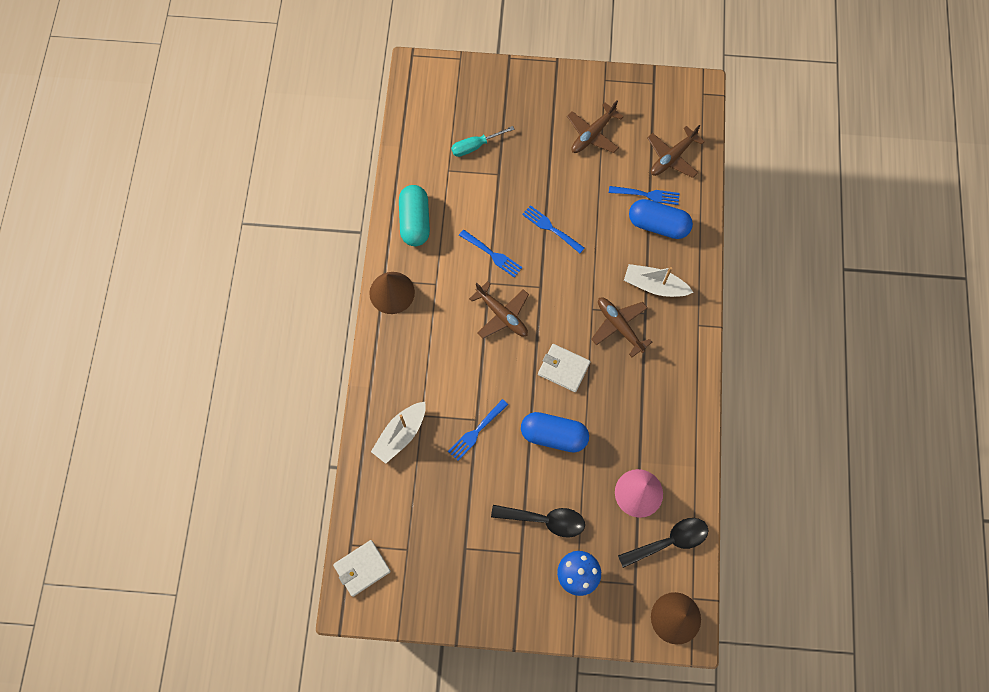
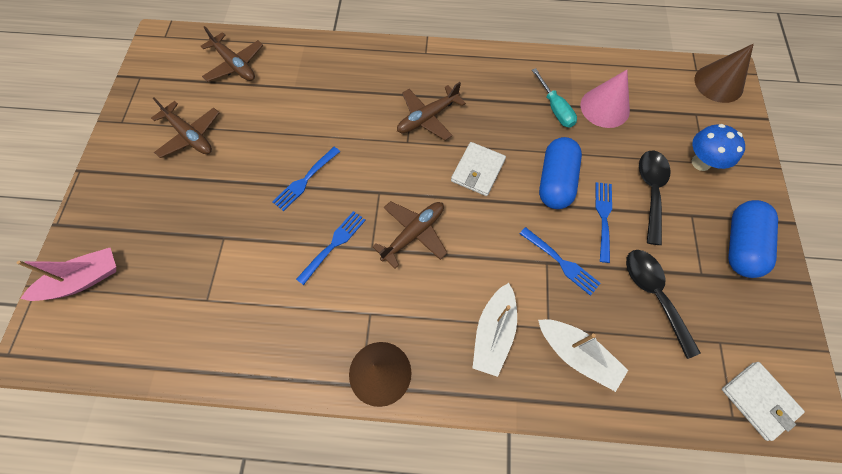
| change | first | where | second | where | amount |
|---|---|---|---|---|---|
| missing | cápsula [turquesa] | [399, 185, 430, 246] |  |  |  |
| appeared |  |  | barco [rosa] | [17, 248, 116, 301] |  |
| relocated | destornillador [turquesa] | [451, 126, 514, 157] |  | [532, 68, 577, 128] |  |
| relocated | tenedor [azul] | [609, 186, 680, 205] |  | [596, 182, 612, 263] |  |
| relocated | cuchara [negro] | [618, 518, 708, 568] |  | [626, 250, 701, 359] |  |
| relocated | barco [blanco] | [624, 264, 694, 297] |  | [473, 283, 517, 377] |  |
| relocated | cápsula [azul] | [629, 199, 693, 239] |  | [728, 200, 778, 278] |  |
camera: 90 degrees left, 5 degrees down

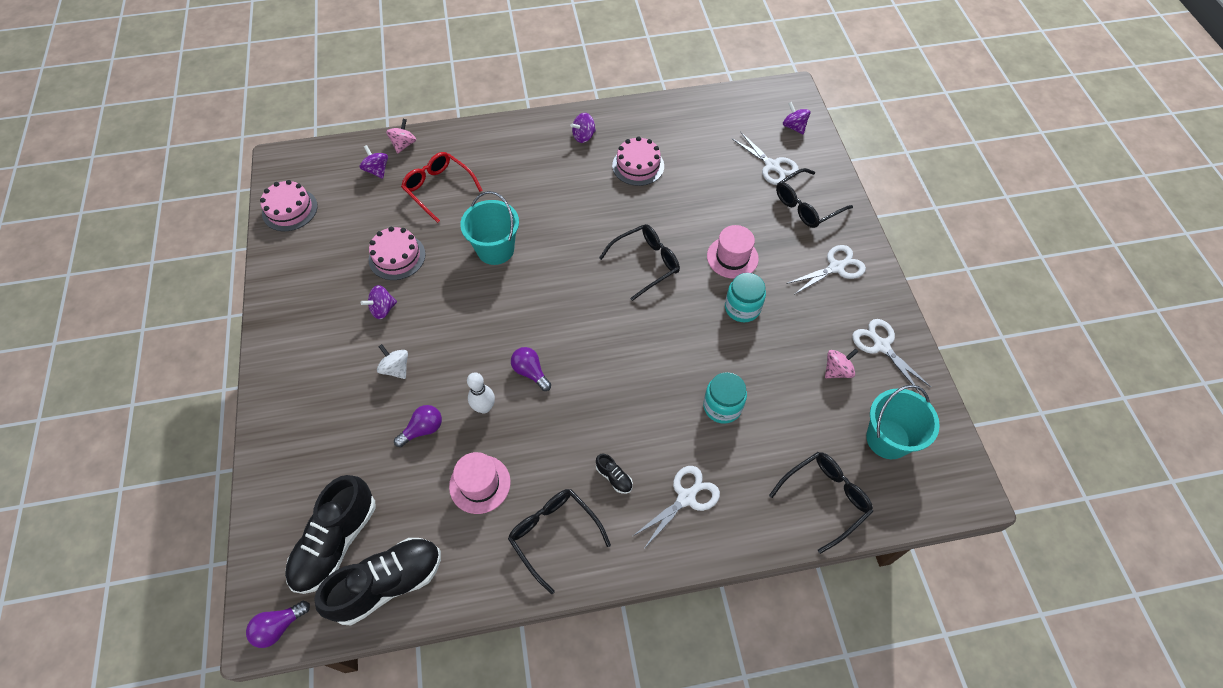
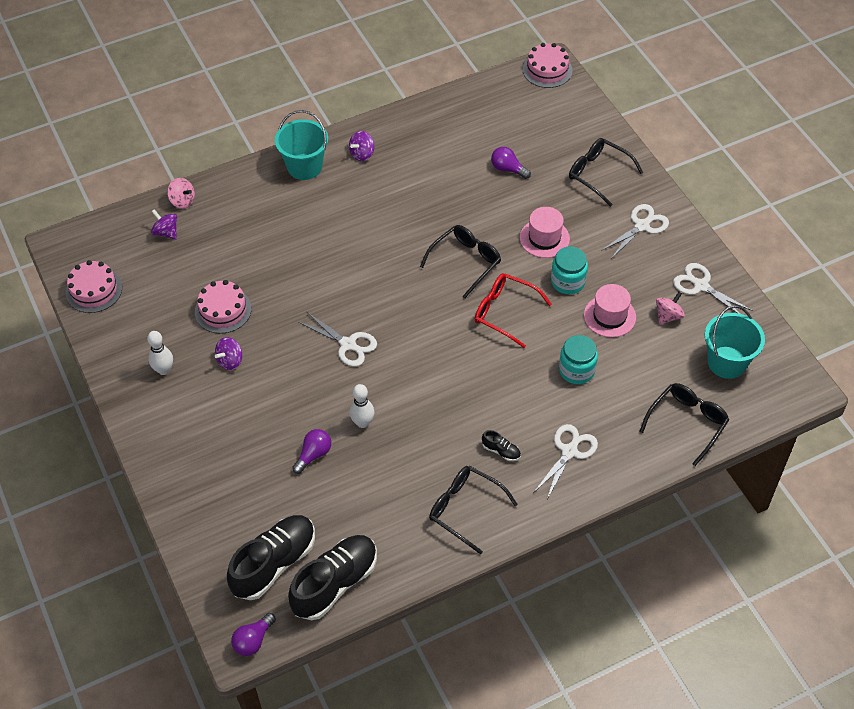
| change | first | where | second | where | amount |
|---|---|---|---|---|---|
| missing | peonza [blanco] | [377, 344, 408, 379] |  |  |  |
| missing | peonza [morado] | [783, 102, 811, 134] |  |  |  |
| appeared |  |  | bolo [blanco] | [147, 331, 173, 375] |  |
| relocated | gafas [rojo] | [401, 152, 483, 223] |  | [475, 273, 552, 348] |  |
| relocated | sombrero [rosa] | [449, 452, 511, 514] |  | [584, 284, 636, 337] |  |
| relocated | balde [turquesa] | [460, 191, 519, 265] |  | [275, 110, 328, 180] |  |
| relocated | bombilla [morado] | [511, 347, 551, 391] |  | [491, 147, 531, 179] |  |
| relocated | tarta [rosa] | [612, 137, 664, 186] |  | [523, 43, 573, 88] |  |
| relocated | tijeras [blanco] | [731, 132, 799, 185] |  | [299, 312, 377, 367] |  |
| spun | zapato [negro] | [285, 475, 376, 594] |  | [227, 515, 315, 600] | 150 degrees counterclockwise |
| spun | peonza [rosa] | [386, 119, 416, 154] |  | [167, 178, 195, 209] | 120 degrees clockwise |
| spun | gafas [negro] | [776, 168, 853, 228] |  | [569, 138, 643, 207] | 90 degrees clockwise |
camera: 15 degrees left, 5 degrees down

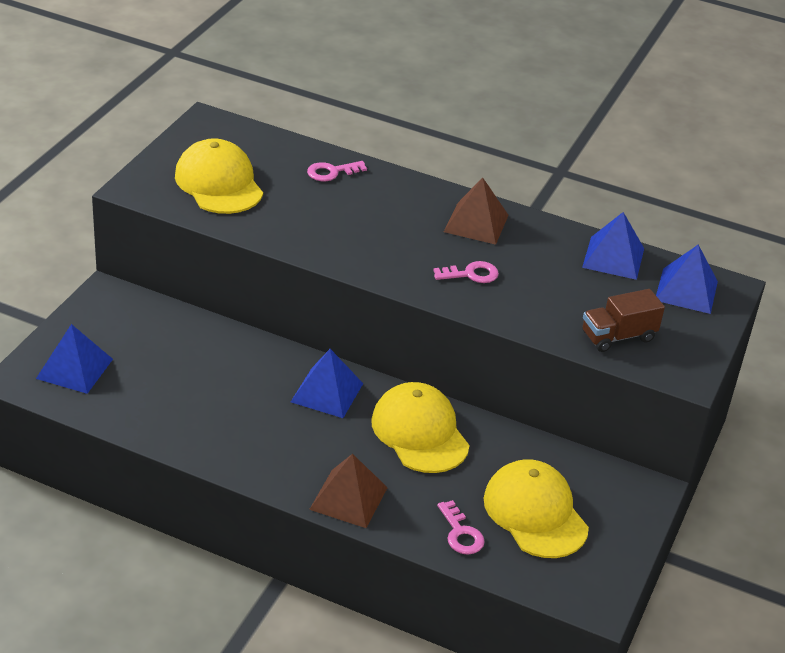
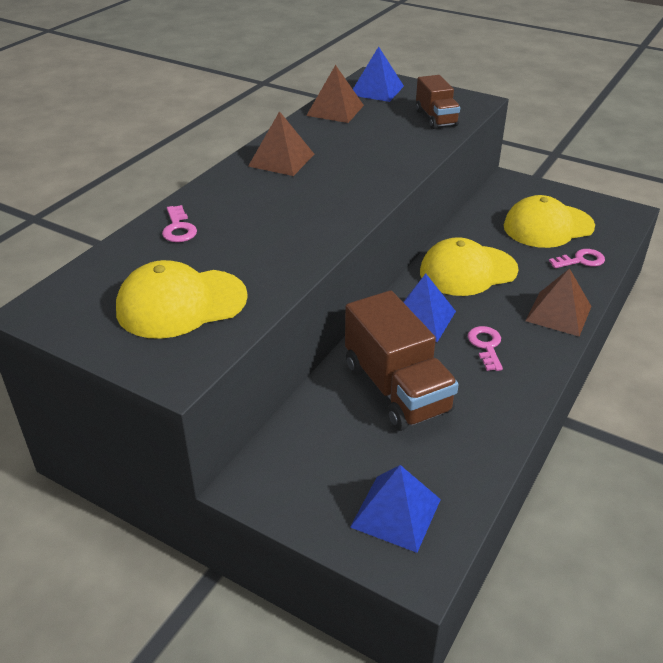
| change | first | where | second | where | amount |
|---|---|---|---|---|---|
| appeared |  |  | camión [marrón] | [345, 290, 459, 431] |  |
| relocated | llave [rosa] | [433, 261, 499, 283] |  | [468, 326, 503, 371] |  |
| colour | pirámide [azul] | [582, 212, 644, 280] | pirámide [marrón] | [306, 65, 364, 123] |  |
camera: 80 degrees left, 0 degrees up

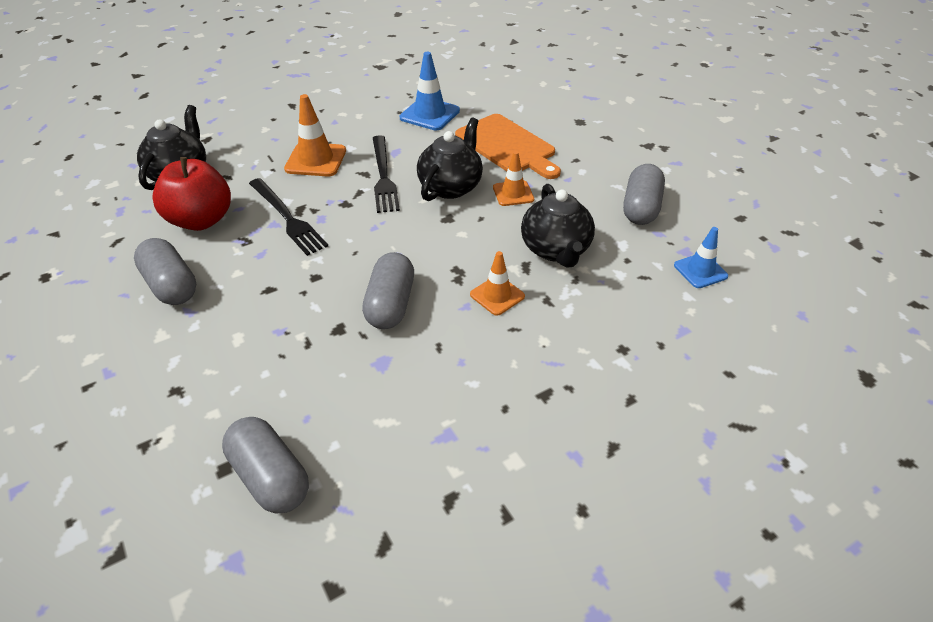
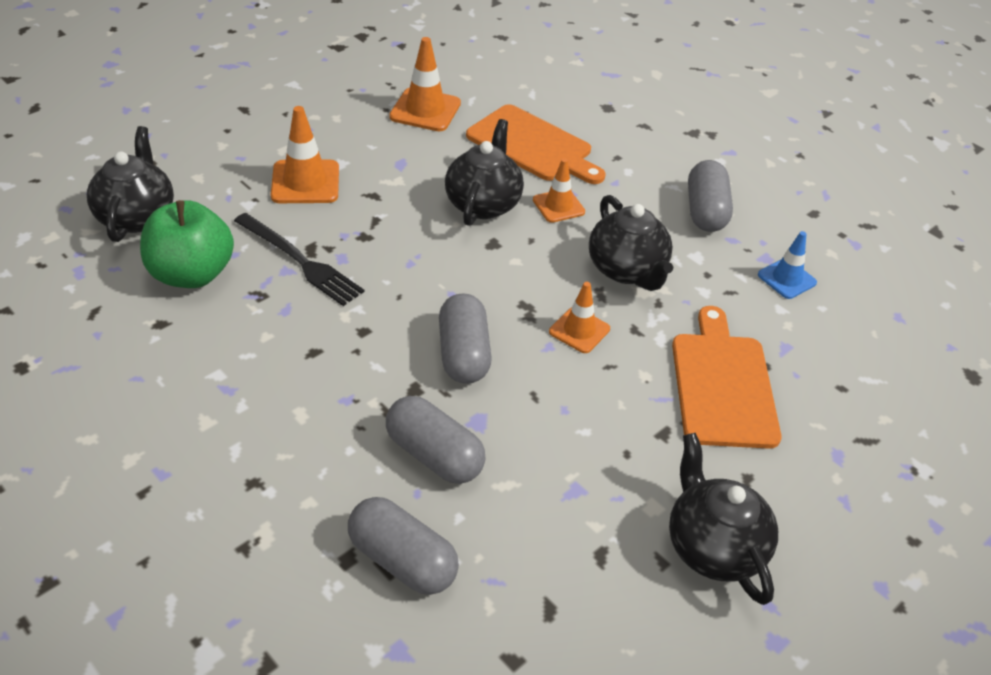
| change | first | where | second | where | amount |
|---|---|---|---|---|---|
| missing | tenedor [negro] | [373, 135, 400, 213] |  |  |  |
| appeared |  |  | tetera [negro] | [669, 433, 778, 605] |  |
| appeared |  |  | tabla de cortar [naranja] | [672, 306, 782, 449] |  |
| relocated | cápsula [gris] | [134, 238, 196, 305] |  | [386, 396, 486, 484] |  |
| colour | manzana [rojo] | [152, 157, 231, 231] | manzana [verde] | [140, 200, 234, 288] |  |
| colour | cono de tráfico [azul] | [400, 52, 460, 130] | cono de tráfico [naranja] | [389, 37, 461, 131] |  |
camera: 15 degrees left, 0 degrees up

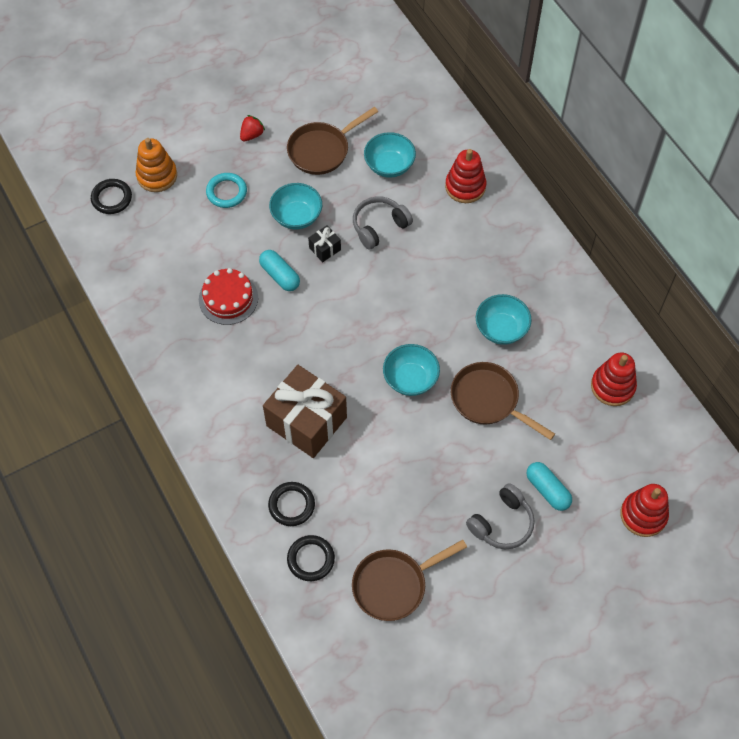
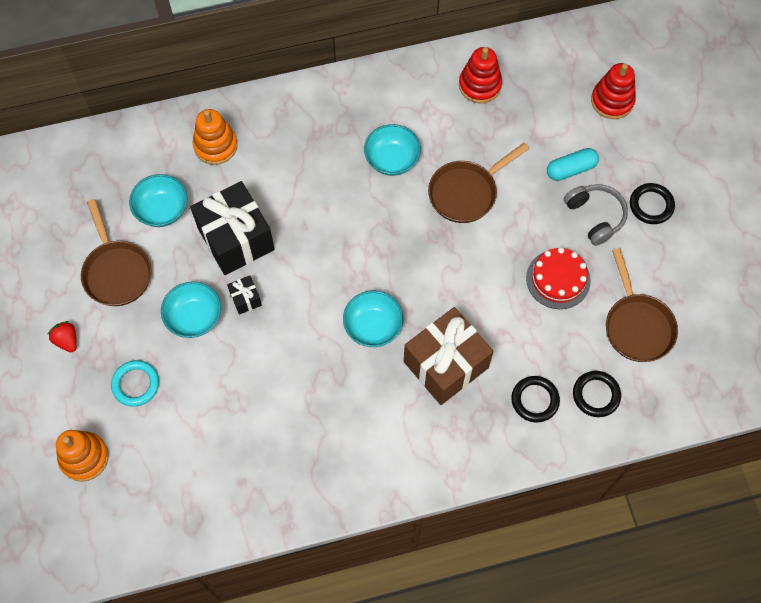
| change | first | where | second | where | amount |
|---|---|---|---|---|---|
| missing | cápsula [turquesa] | [259, 250, 300, 291] |  |  |  |
| relocated | anillo [negro] | [91, 179, 132, 214] |  | [630, 183, 675, 224] |  |
| relocated | tarta [rojo] | [199, 268, 258, 325] |  | [526, 247, 591, 309] |  |
| relocated | cuenco [turquesa] | [383, 344, 440, 396] |  | [343, 291, 403, 347] |  |
| exchanged | auriculares [gris] | [353, 196, 413, 250] | regalo [negro] | [190, 181, 275, 275] |  |
| colour | juguete apilable [rojo] | [445, 149, 486, 203] | juguete apilable [naranja] | [193, 109, 238, 165] |  |
camera: 75 degrees left, 5 degrees up

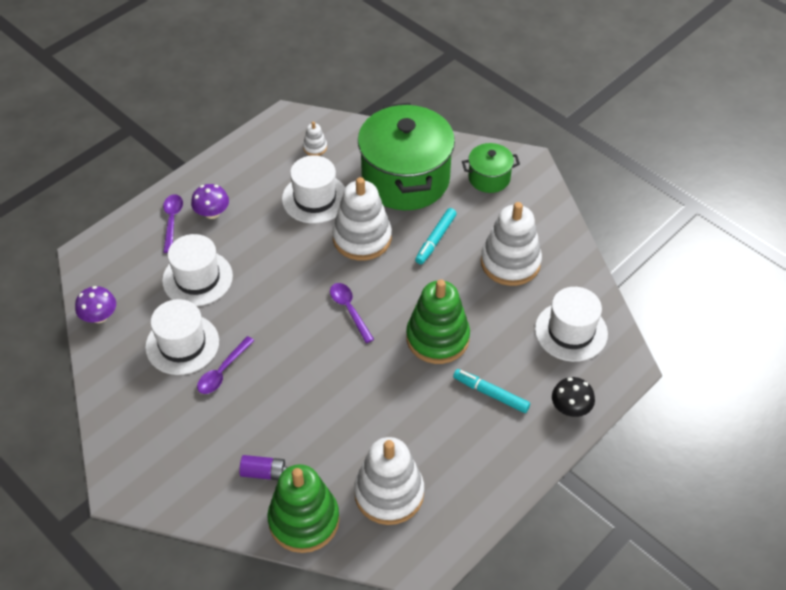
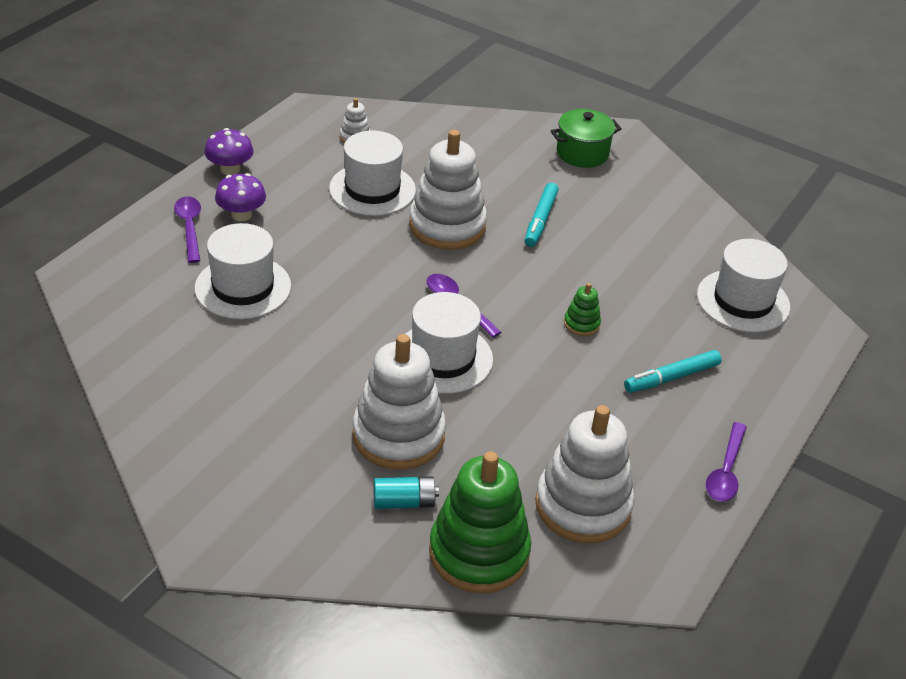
| change | first | where | second | where | amount |
|---|---|---|---|---|---|
| missing | olla [verde] | [358, 103, 455, 210] |  |  |  |
| missing | seta [negro] | [552, 377, 595, 417] |  |  |  |
| relocated | seta [morado] | [75, 286, 116, 323] |  | [205, 128, 254, 175] |  |
| relocated | sombrero [blanco] | [145, 299, 219, 375] |  | [405, 292, 493, 394] |  |
| relocated | cuchara [morado] | [197, 336, 254, 394] |  | [706, 422, 747, 502] |  |
| relocated | juguete apilable [blanco] | [481, 202, 542, 286] |  | [352, 334, 446, 470] |  |
| colour | pila [morado] | [239, 455, 287, 480] | pila [turquesa] | [373, 476, 439, 509] |  |
| spun | rotulador [turquesa] | [453, 369, 530, 413] |  | [624, 350, 722, 393] | 45 degrees counterclockwise |
| size | juguete apilable [verde] | [406, 279, 470, 364] |  | [564, 283, 601, 336] | x0.44 |
camera: 15 degrees left, 10 degrees down

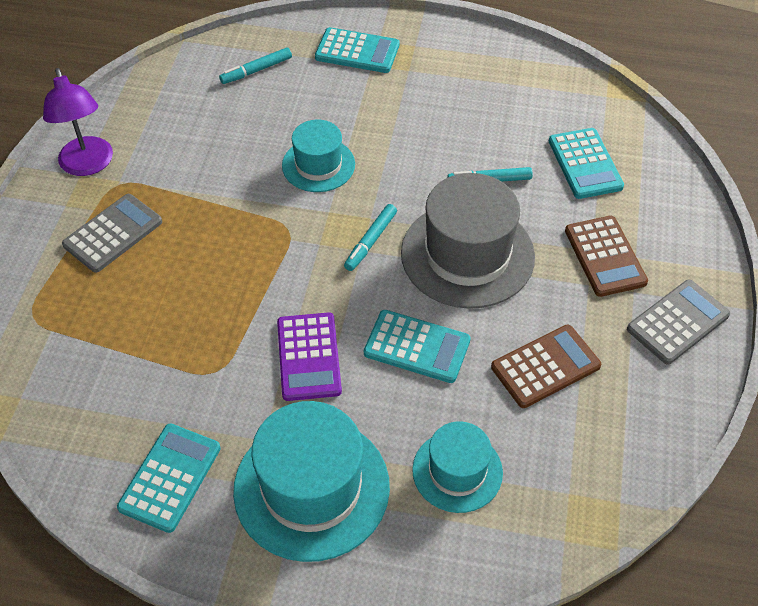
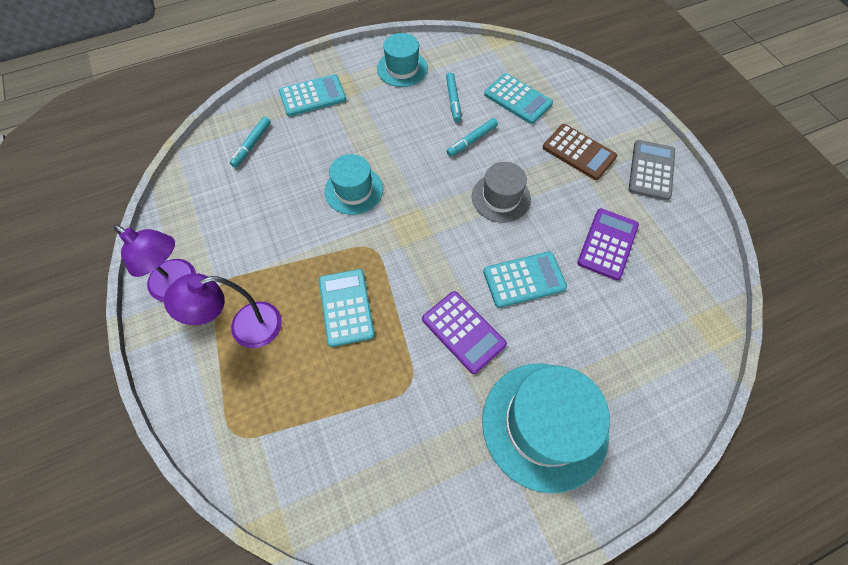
| change | first | where | second | where | amount |
|---|---|---|---|---|---|
| relocated | calculadora [turquesa] | [117, 423, 221, 533] |  | [319, 269, 375, 347] |  |
| relocated | rotulador [turquesa] | [344, 204, 397, 271] |  | [446, 72, 461, 122] |  |
| relocated | sombrero [turquesa] | [412, 421, 503, 513] |  | [377, 33, 428, 87] |  |
| exchanged | calculadora [gris] | [62, 194, 162, 273] | lámpara [morado] | [164, 273, 282, 348] |  |
| colour | calculadora [marrón] | [491, 325, 601, 408] | calculadora [morado] | [577, 208, 639, 280] |  |
| size | sombrero [gris] | [401, 173, 535, 309] |  | [472, 162, 531, 223] | x0.59 |
camera: 35 degrees left, 10 degrees up

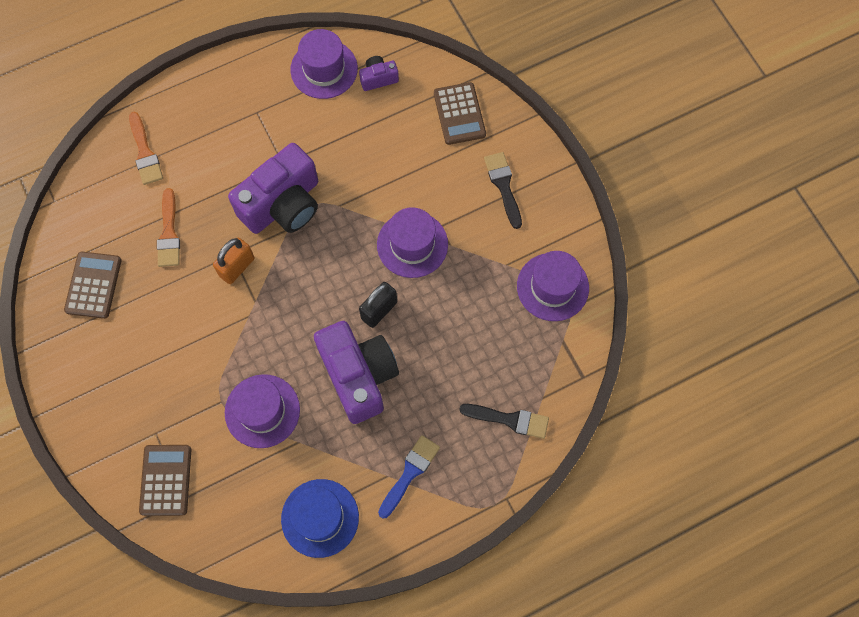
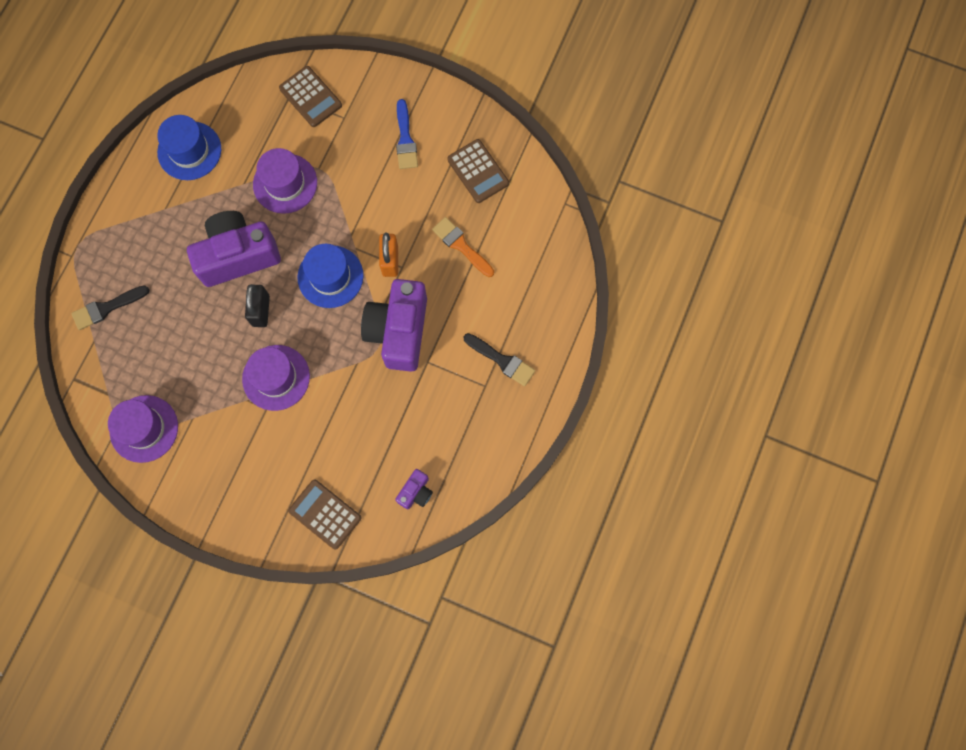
| change | first | where | second | where | amount |
|---|---|---|---|---|---|
| missing | pincel [naranja] | [129, 112, 163, 185] |  |  |  |
| missing | sombrero [morado] | [290, 29, 358, 99] |  |  |  |
| appeared |  |  | sombrero [azul] | [297, 244, 363, 308] |  |
| relocated | pincel [azul] | [378, 435, 440, 518] |  | [396, 99, 418, 169] |  |
| relocated | pincel [negro] | [484, 152, 522, 229] |  | [464, 333, 535, 386] |  |
| spun | cámara [morado] | [314, 321, 399, 424] |  | [187, 211, 281, 287] | 135 degrees clockwise |
camera: 140 degrees right, 5 degrees up

